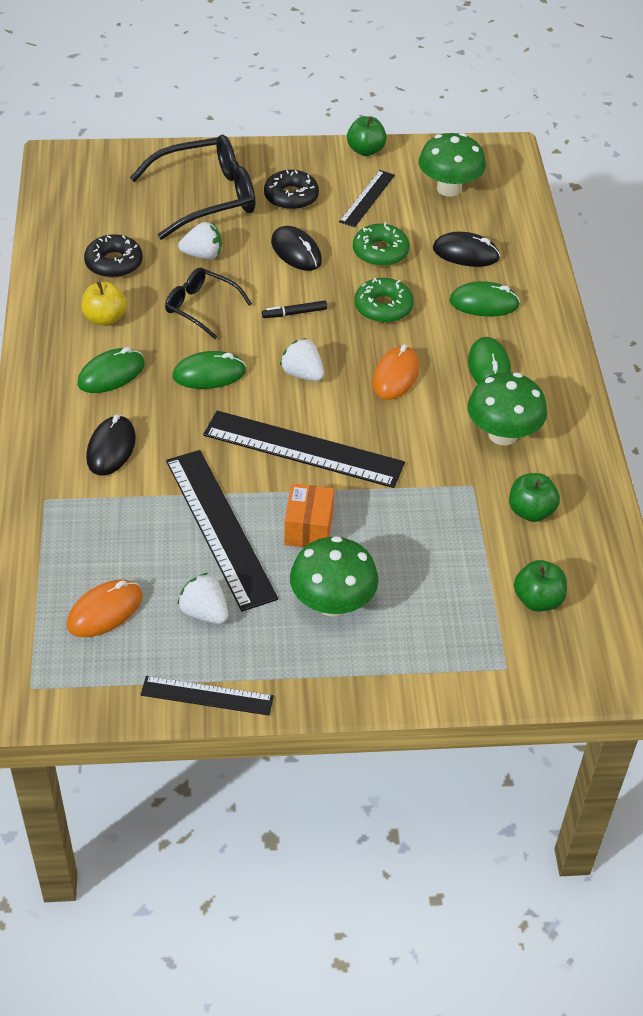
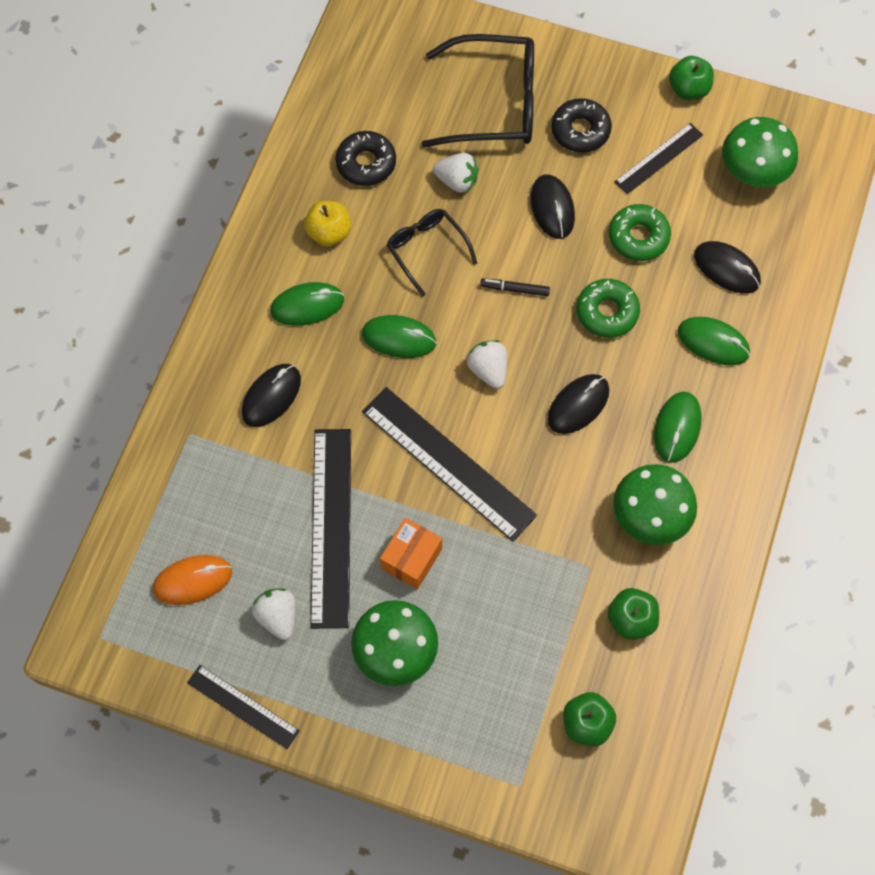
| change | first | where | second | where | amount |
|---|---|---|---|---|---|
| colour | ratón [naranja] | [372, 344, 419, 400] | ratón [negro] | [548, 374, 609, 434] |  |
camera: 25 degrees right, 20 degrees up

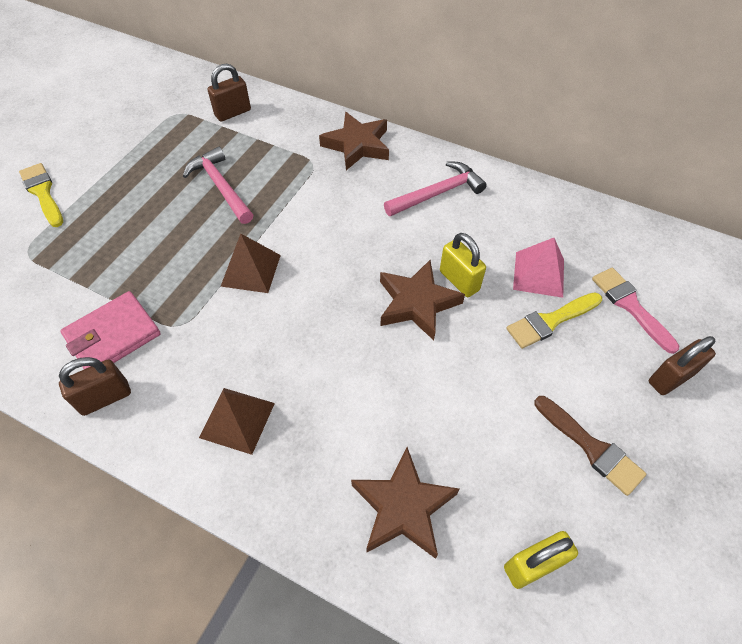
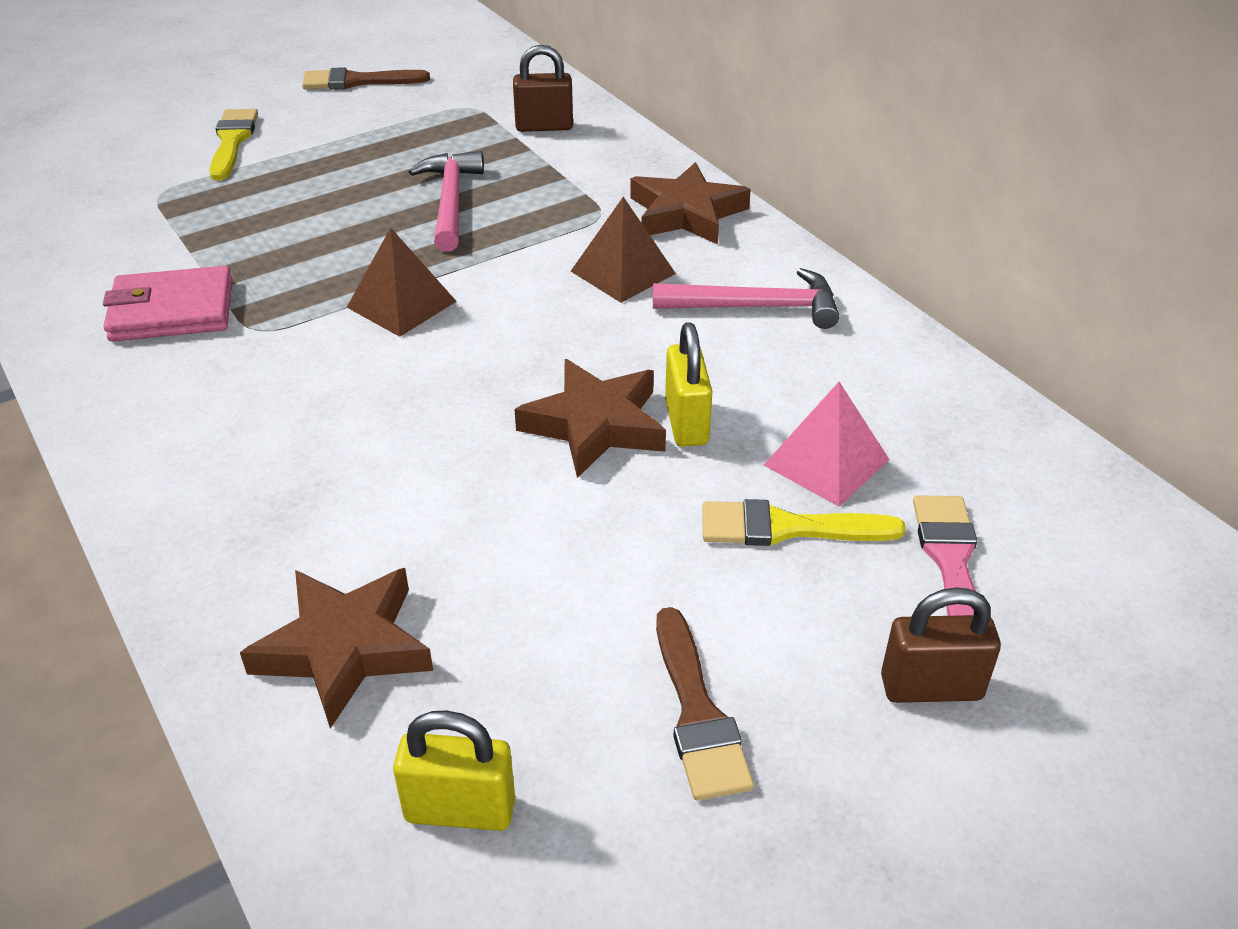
| change | first | where | second | where | amount |
|---|---|---|---|---|---|
| missing | candado [marrón] | [59, 357, 131, 416] |  |  |  |
| appeared |  |  | pincel [marrón] | [302, 67, 430, 90] |  |
| relocated | pirámide [marrón] | [199, 388, 275, 455] |  | [571, 197, 676, 303] |  |
camera: 30 degrees right, 15 degrees down

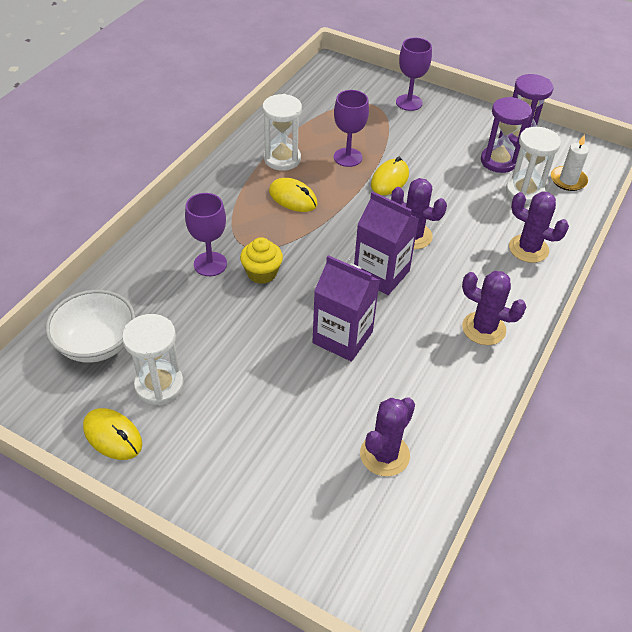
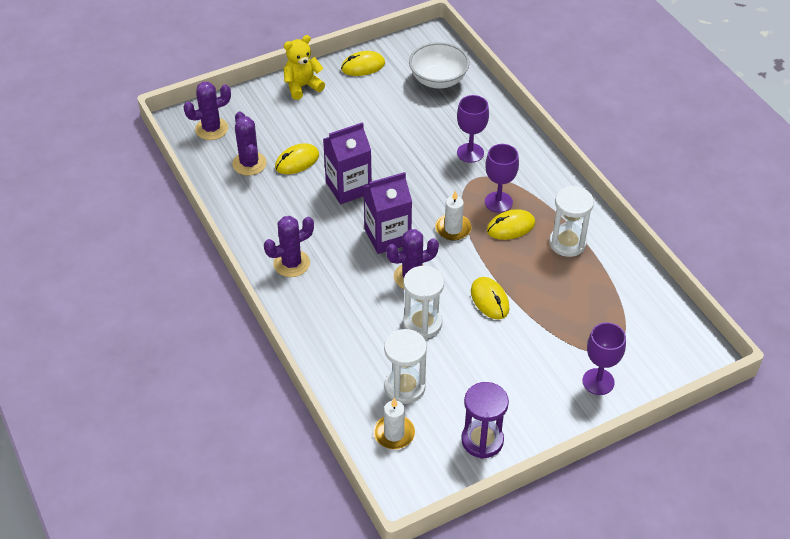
| change | first | where | second | where | amount |
|---|---|---|---|---|---|
| missing | magdalena [amarillo] | [240, 237, 283, 284] |  |  |  |
| missing | reloj de arena [morado] | [481, 97, 532, 173] |  |  |  |
| appeared |  |  | ratón [amarillo] | [275, 143, 319, 174] |  |
| appeared |  |  | osito [amarillo] | [284, 35, 325, 100] |  |
| appeared |  |  | vela [blanco] | [435, 191, 471, 241] |  |
| relocated | reloj de arena [blanco] | [122, 314, 184, 405] |  | [403, 266, 444, 339] |  |
| relocated | copa [morado] | [334, 90, 369, 167] |  | [485, 144, 519, 213] |  |
| relocated | cactus [morado] | [509, 191, 569, 263] |  | [183, 82, 231, 140] |  |
camera: 125 degrees right, 0 degrees up

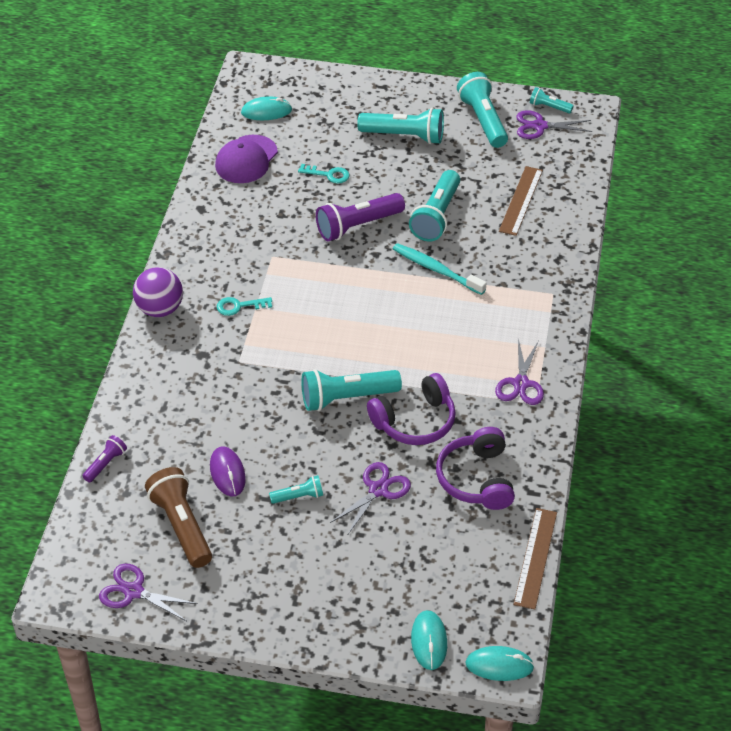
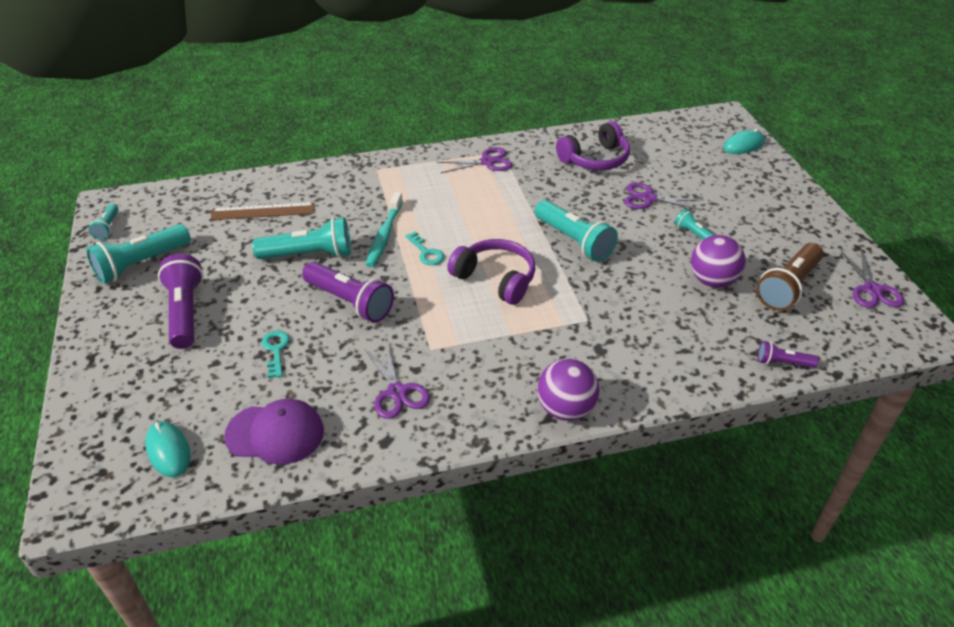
| change | first | where | second | where | amount |
|---|---|---|---|---|---|
| missing | ratón [turquesa] | [465, 646, 534, 681] |  |  |  |
| missing | regla [marrón] | [513, 508, 557, 609] |  |  |  |
| relocated | llave [turquesa] | [217, 297, 272, 316] |  | [405, 231, 444, 265] |  |
| relocated | auriculares [morado] | [367, 373, 456, 445] |  | [447, 239, 536, 305] |  |
| relocated | tijeras [morado] | [516, 110, 592, 139] |  | [365, 345, 430, 419] |  |
| exchanged | ratón [morado] | [210, 446, 246, 496] | pelota [morado] | [691, 235, 746, 288] |  |
| colour | lámpara de mano [turquesa] | [357, 107, 444, 144] | lámpara de mano [morado] | [158, 254, 203, 349] |  |
camera: 115 degrees left, 5 degrees down

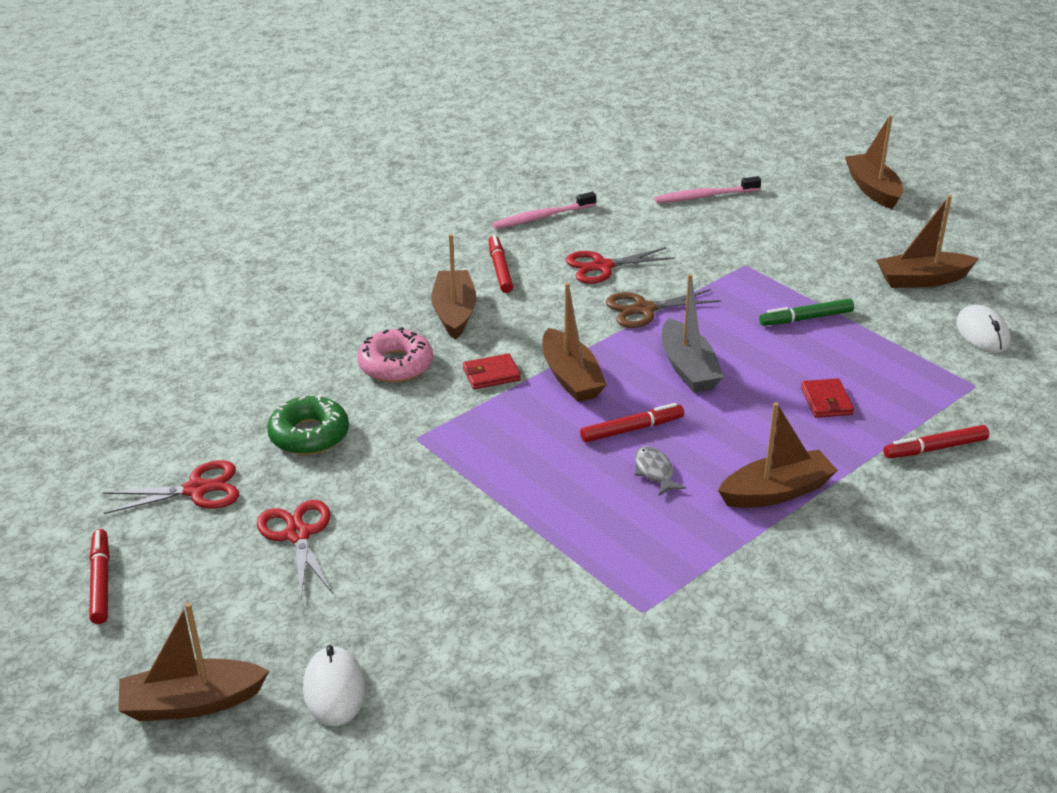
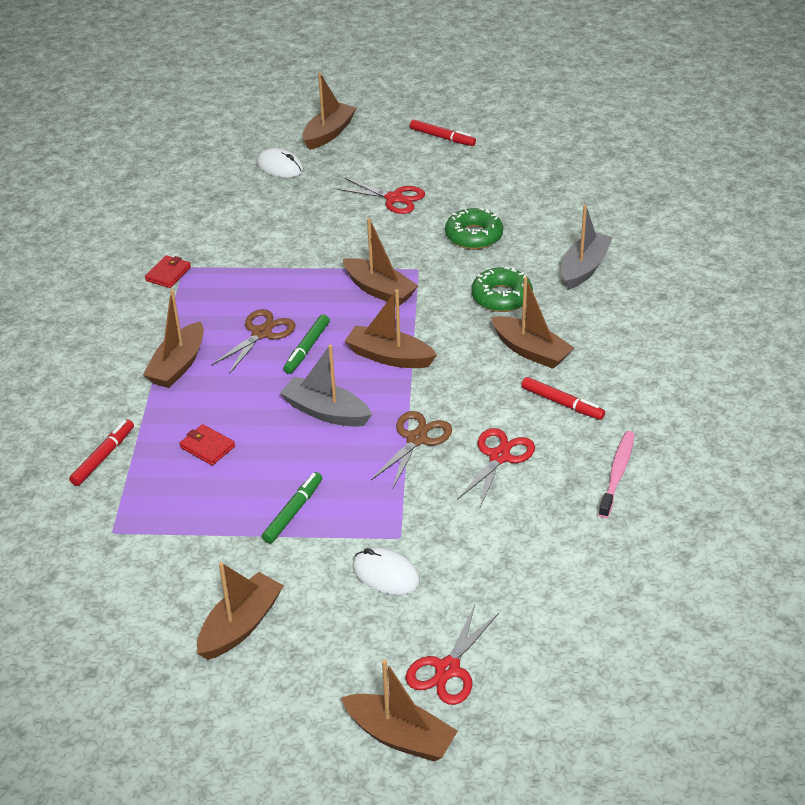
| change | first | where | second | where | amount |
|---|---|---|---|---|---|
| missing | cepillo de dientes [rosa] | [654, 176, 761, 203] |  |  |  |
| appeared |  |  | barco [marrón] | [343, 218, 418, 306] |  |
| appeared |  |  | barco [gris] | [561, 205, 613, 290] |  |
| relocated | tijeras [rojo] | [103, 460, 239, 514] |  | [405, 605, 499, 705] |  |
| relocated | cartera [rojo] | [463, 353, 521, 389] |  | [145, 255, 191, 288] |  |
| relocated | ratón [blanco] | [956, 304, 1011, 353] |  | [353, 547, 420, 595] |  |
| exchanged | pez [gris] | [634, 446, 686, 496] | tijeras [marrón] | [211, 309, 296, 374] |  |
| colour | rosquilla [rosa] | [357, 327, 433, 382] | rosquilla [verde] | [471, 267, 533, 312] |  |
| colour | rotulador [rojo] | [580, 403, 684, 442] | rotulador [verde] | [283, 314, 330, 374] |  |
camera: 135 degrees right, 5 degrees up

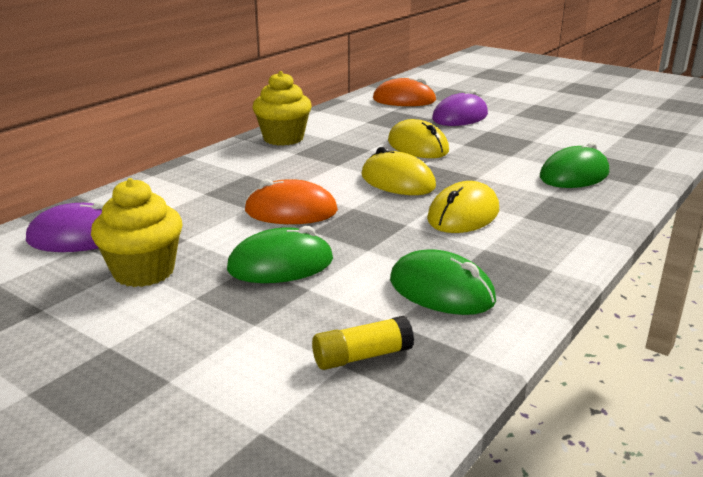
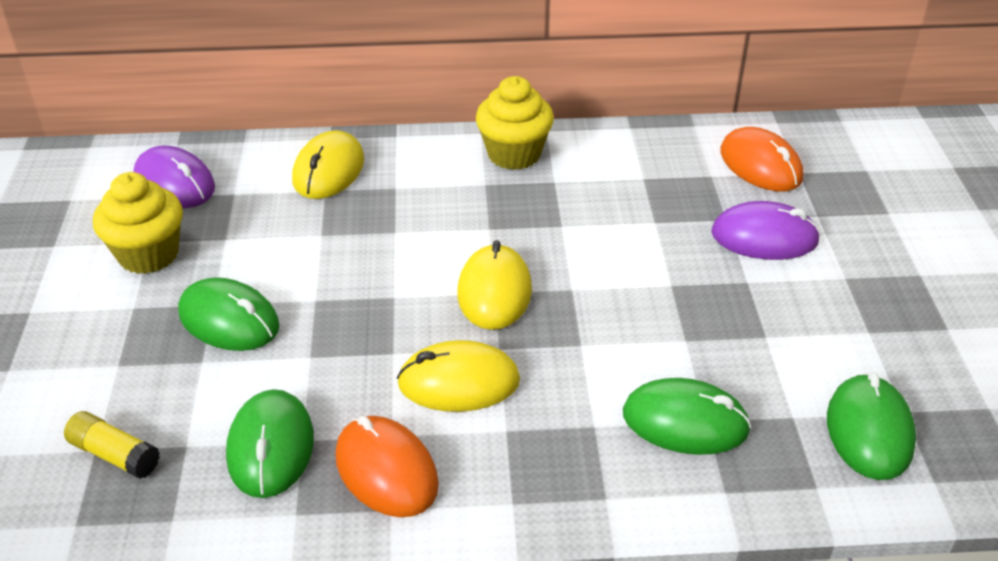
| change | first | where | second | where | amount |
|---|---|---|---|---|---|
| appeared |  |  | ratón [verde] | [827, 373, 916, 480] |  |
| relocated | ratón [naranja] | [244, 179, 338, 224] |  | [335, 416, 439, 517] |  |
| relocated | ratón [amarillo] | [388, 119, 449, 158] |  | [292, 130, 364, 199] |  |
camera: 50 degrees right, 15 degrees up

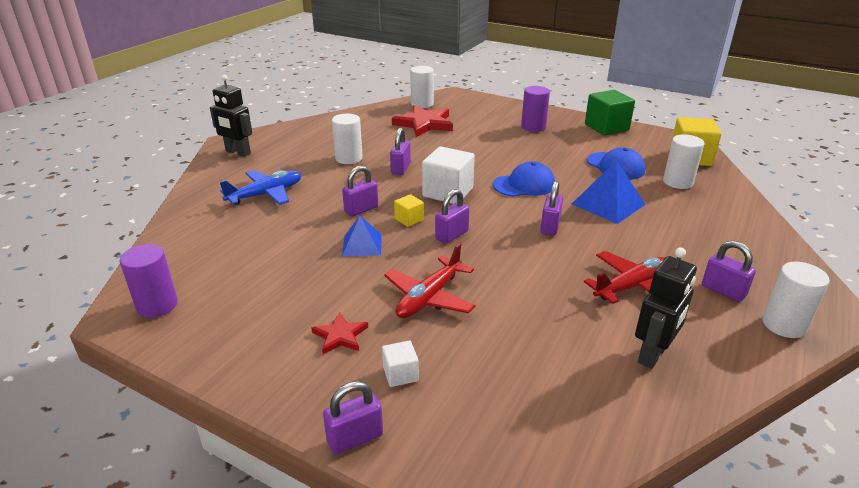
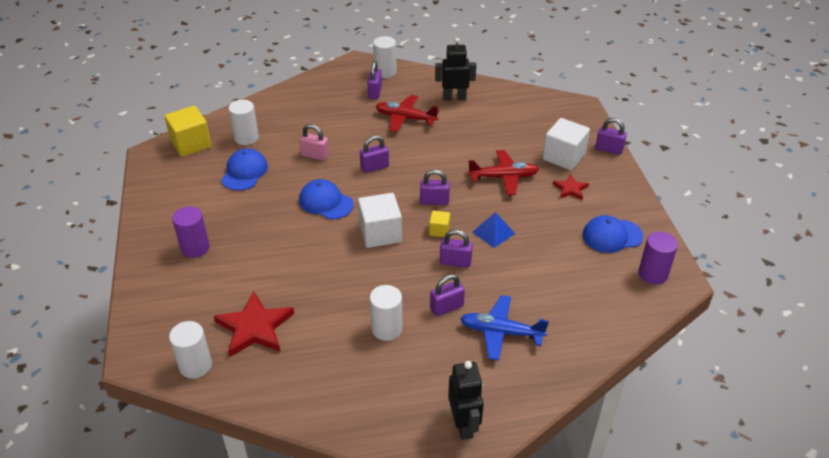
| change | first | where | second | where | amount |
|---|---|---|---|---|---|
| missing | cubo [verde] | [585, 90, 635, 135] |  |  |  |
| appeared |  |  | gorra [azul] | [582, 215, 643, 253] |  |
| relocated | candado [morado] | [390, 128, 411, 175] |  | [430, 274, 465, 316] |  |
| exchanged | pirámide [azul] | [572, 160, 646, 224] | candado [rosa] | [299, 124, 329, 161] |  |
| size | cubo [blanco] | [382, 341, 419, 387] |  | [543, 118, 590, 170] | x1.98 |
camera: 130 degrees left, 10 degrees up

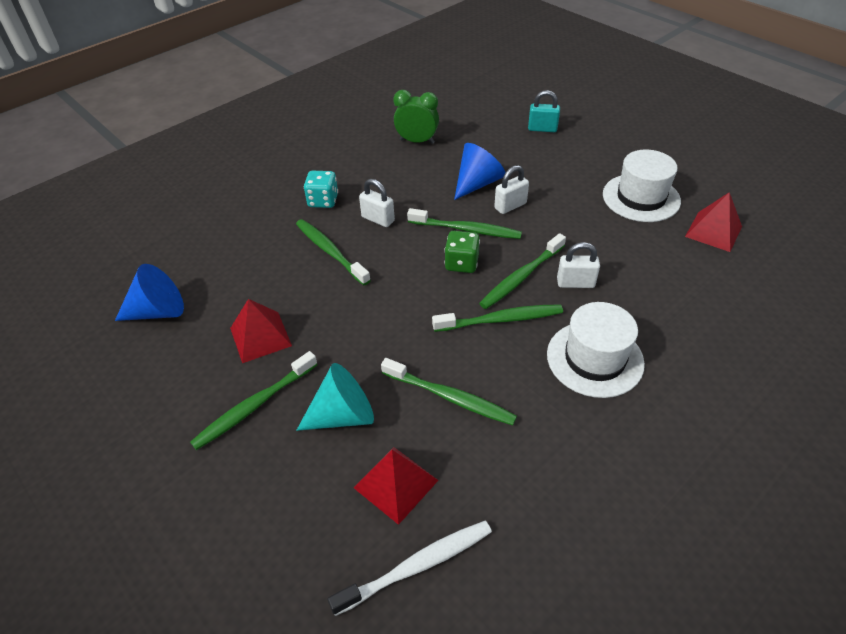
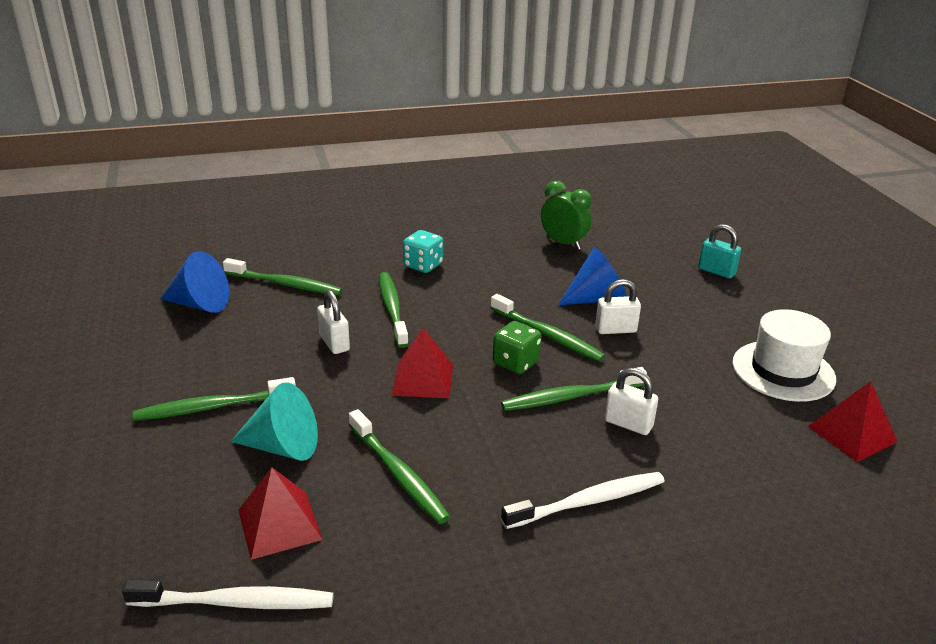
| change | first | where | second | where | amount |
|---|---|---|---|---|---|
| relocated | pirámide [rojo] | [230, 299, 292, 363] |  | [392, 328, 453, 399] |  |
| relocated | candado [blanco] | [359, 179, 395, 227] |  | [317, 290, 350, 354] |  |
| relocated | cepillo de dientes [verde] | [432, 304, 563, 332] |  | [223, 258, 343, 296] |  |
| exchanged | sombrero [blanco] | [547, 302, 645, 398] | cepillo de dientes [blanco] | [501, 472, 665, 529] |  |
camera: 25 degrees right, 15 degrees down

